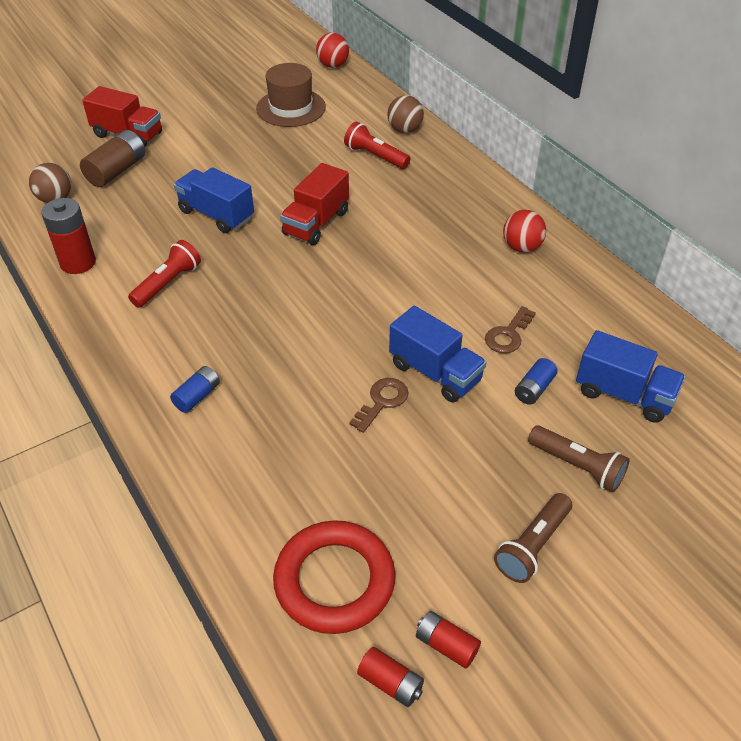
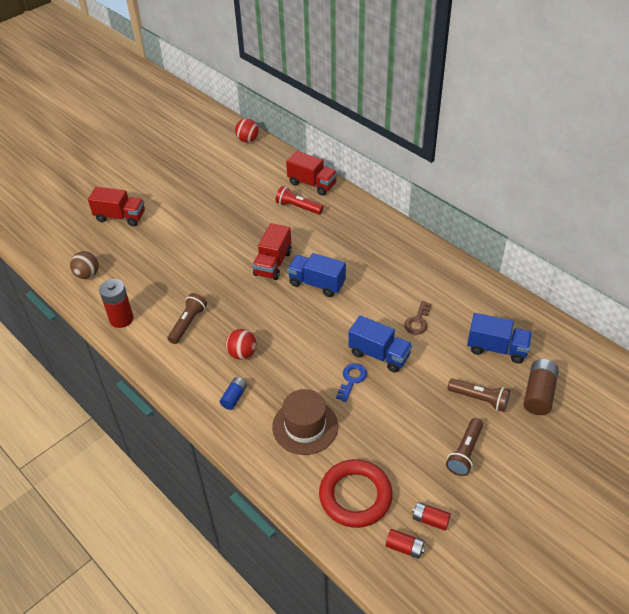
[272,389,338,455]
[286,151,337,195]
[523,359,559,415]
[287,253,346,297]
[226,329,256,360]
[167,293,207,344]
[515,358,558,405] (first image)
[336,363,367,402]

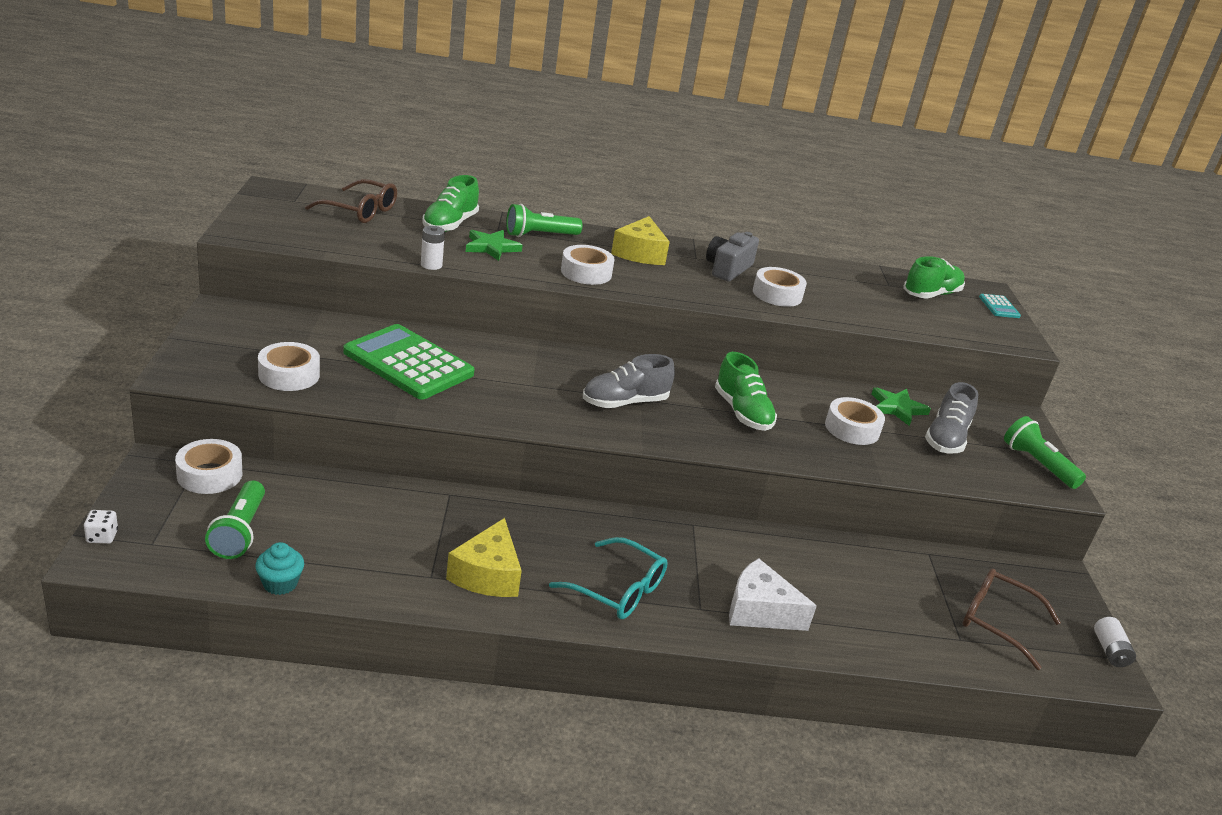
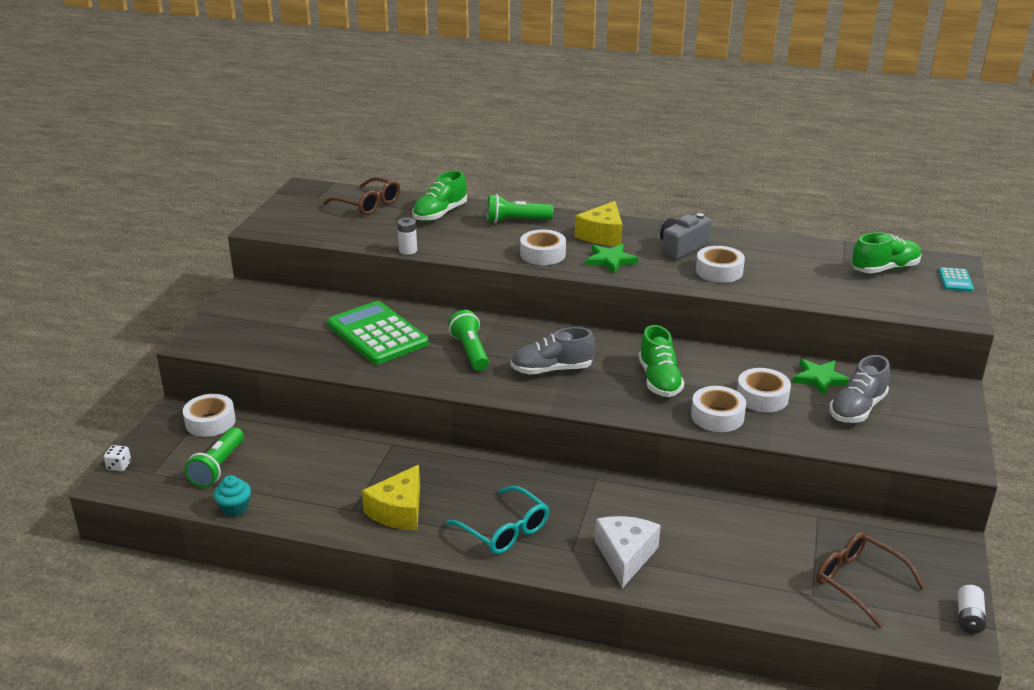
[586,244,638,274]
[691,386,746,432]
[448,310,489,371]
[595,516,661,588]

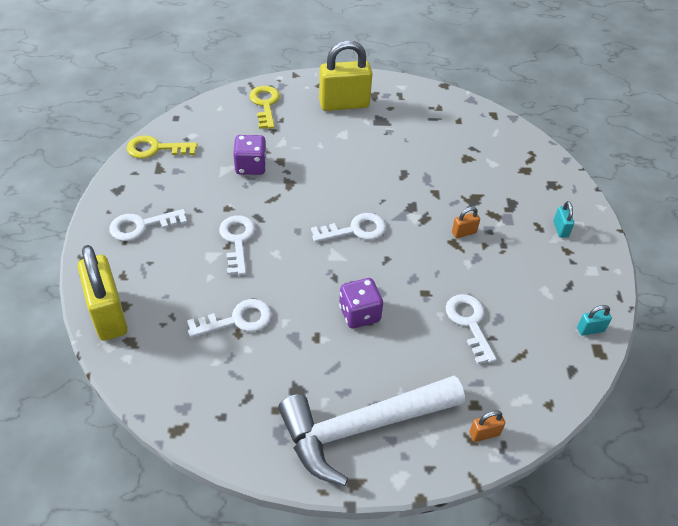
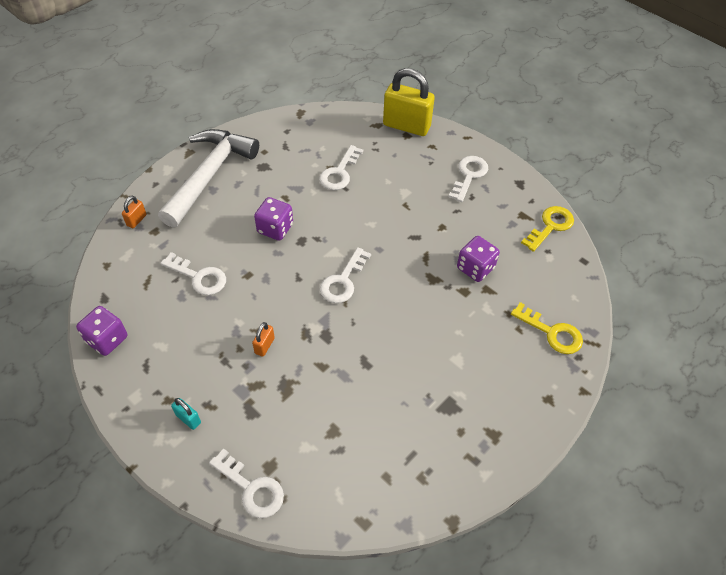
[319,40,373,111] (first image)
[209,448,284,518]
[76,306,127,356]

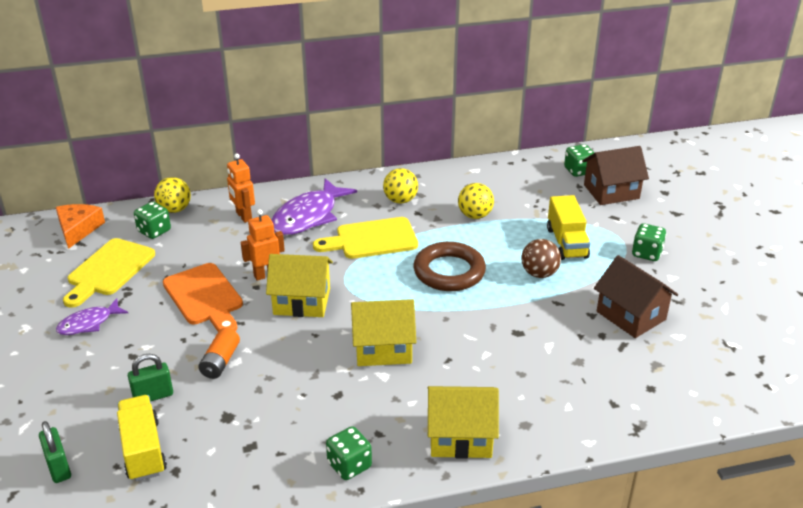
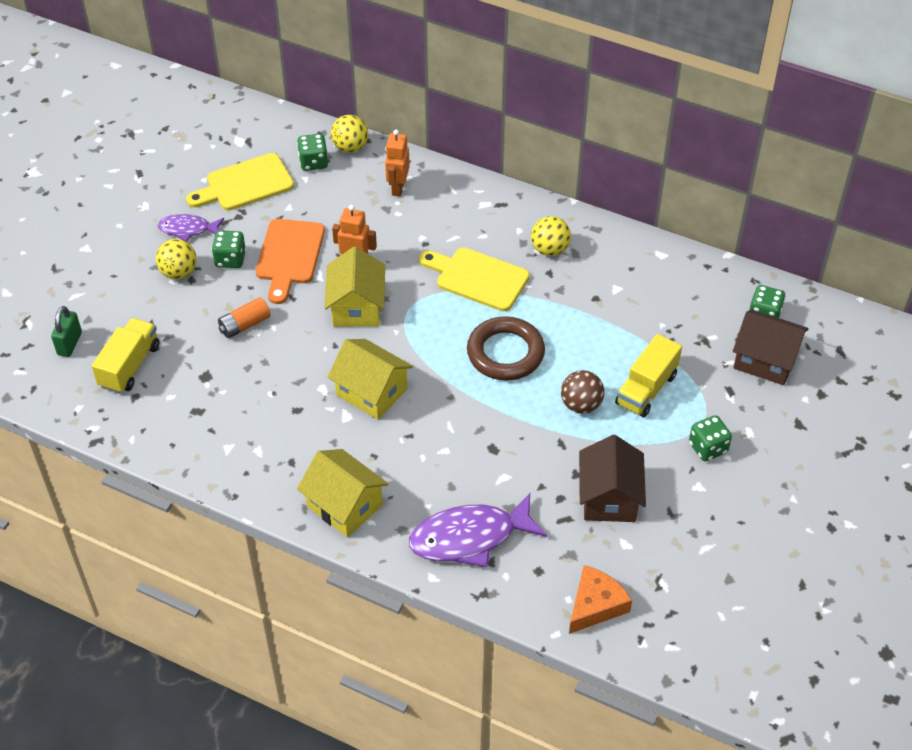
[409,493,547,568]
[156,239,197,279]
[569,565,632,634]
[324,246,385,327]
[128,354,173,401] (first image)
[212,230,246,268]

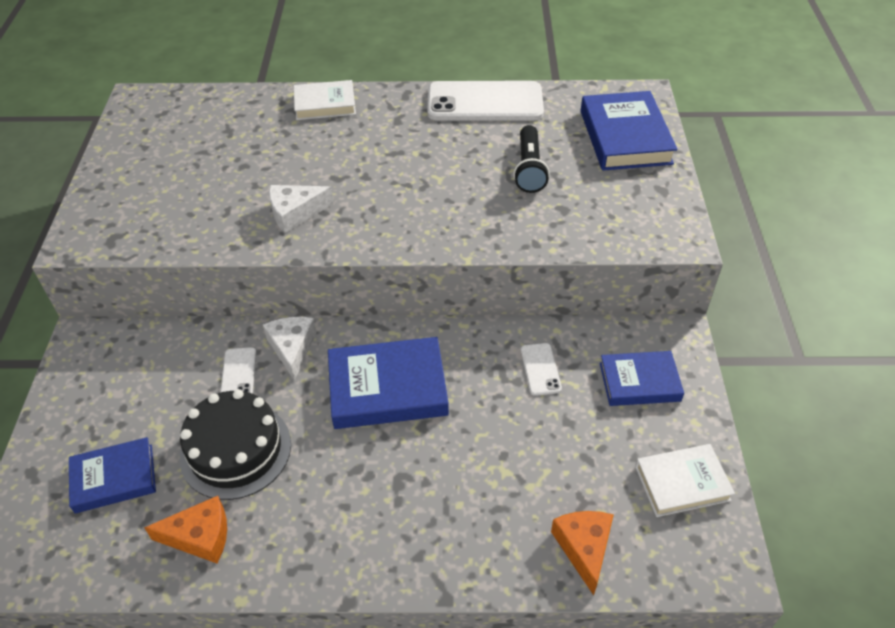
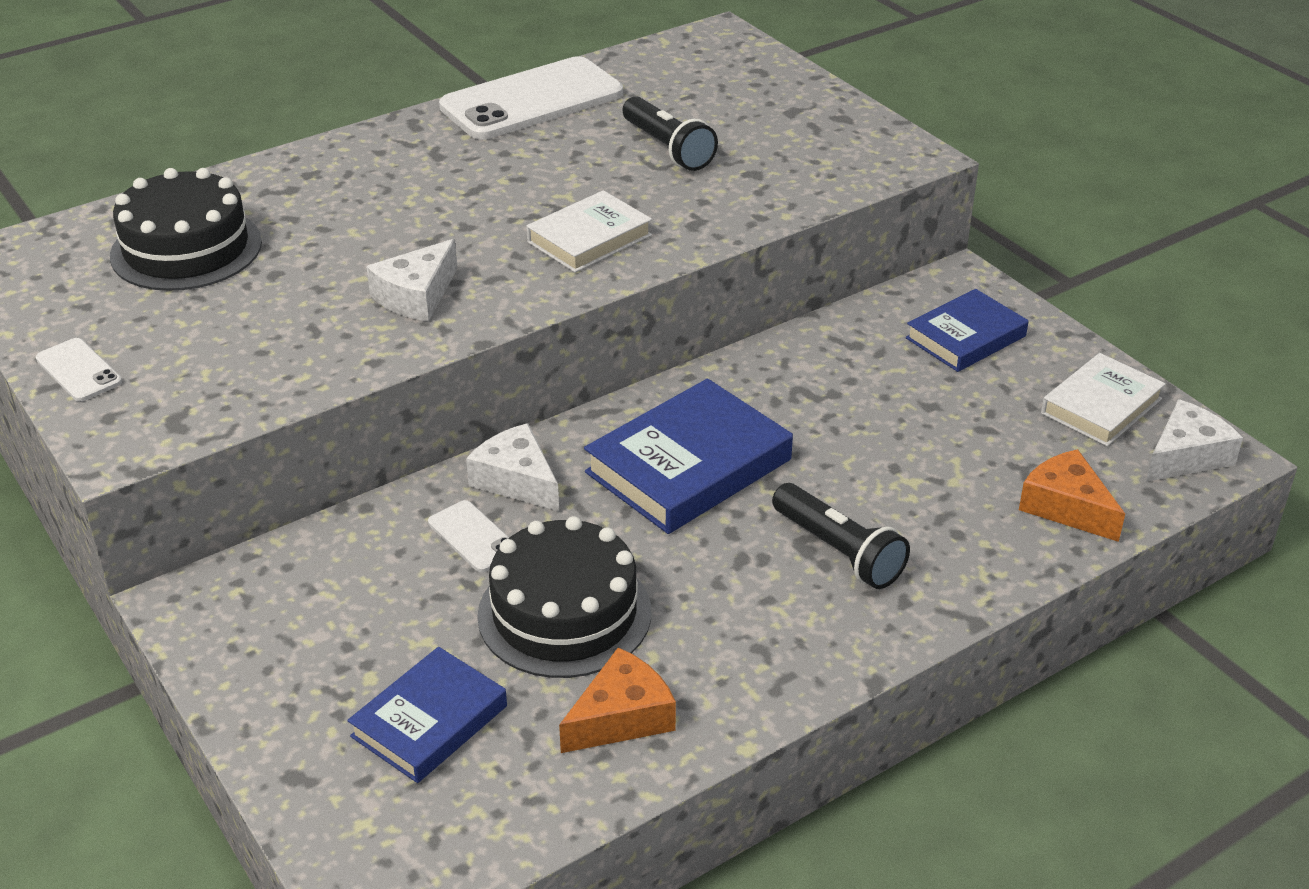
[526,190,652,273]
[581,91,678,171] (first image)
[36,338,122,401]
[110,168,262,291]
[1146,399,1243,482]
[772,483,910,589]

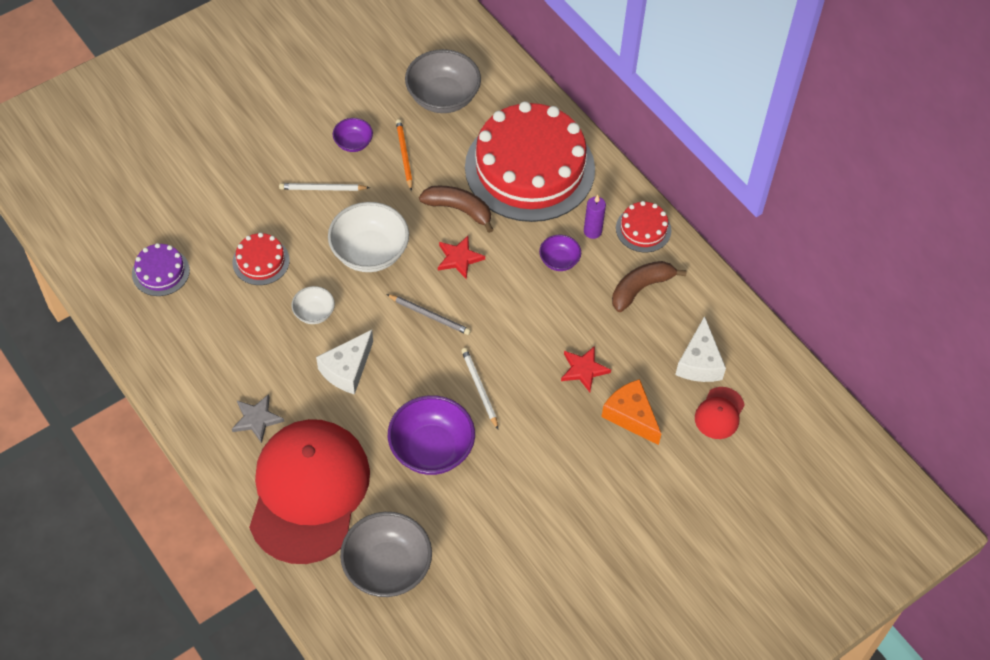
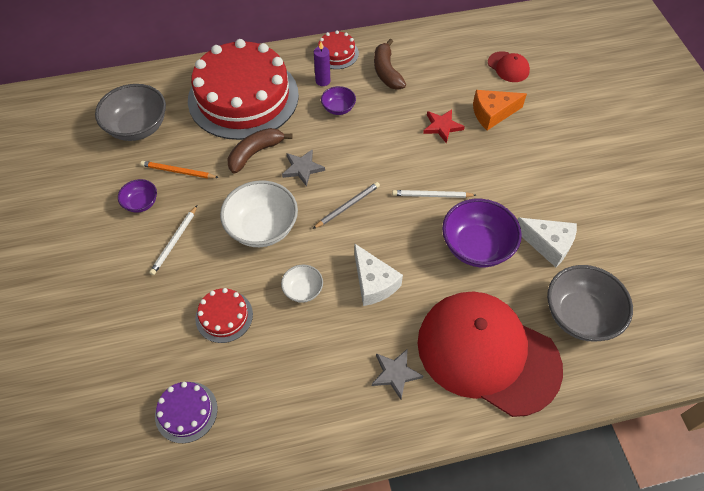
[282,149,325,187]
[518,218,577,267]

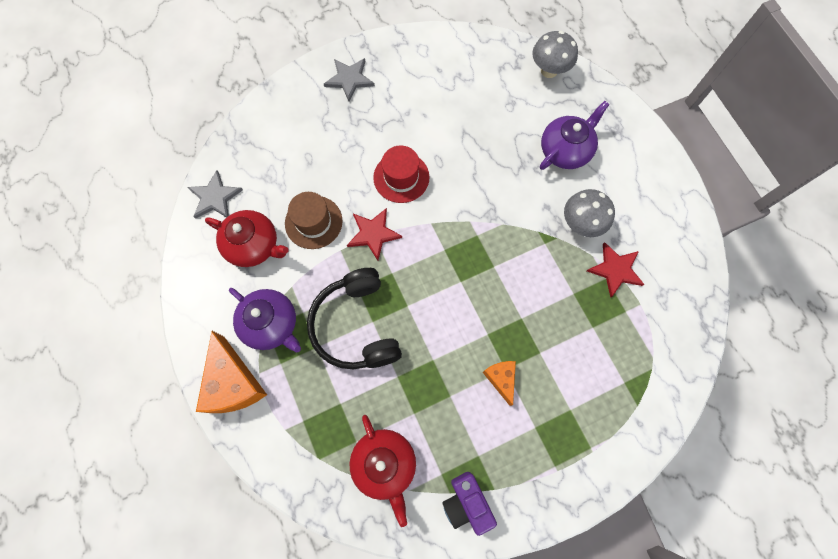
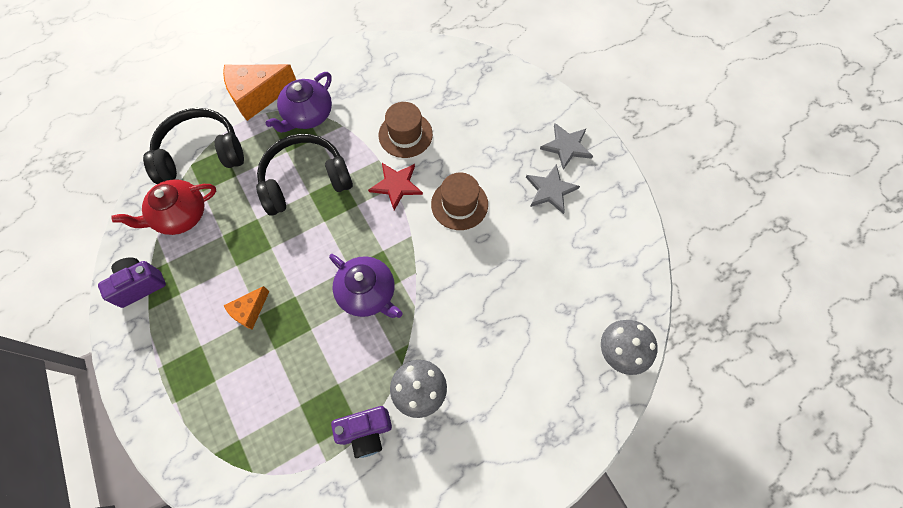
[329,254,403,318]
[431,172,488,230]
[526,164,580,214]
[205,210,289,267] (first image)
[331,406,392,458]
[224,286,269,330]
[143,108,244,184]

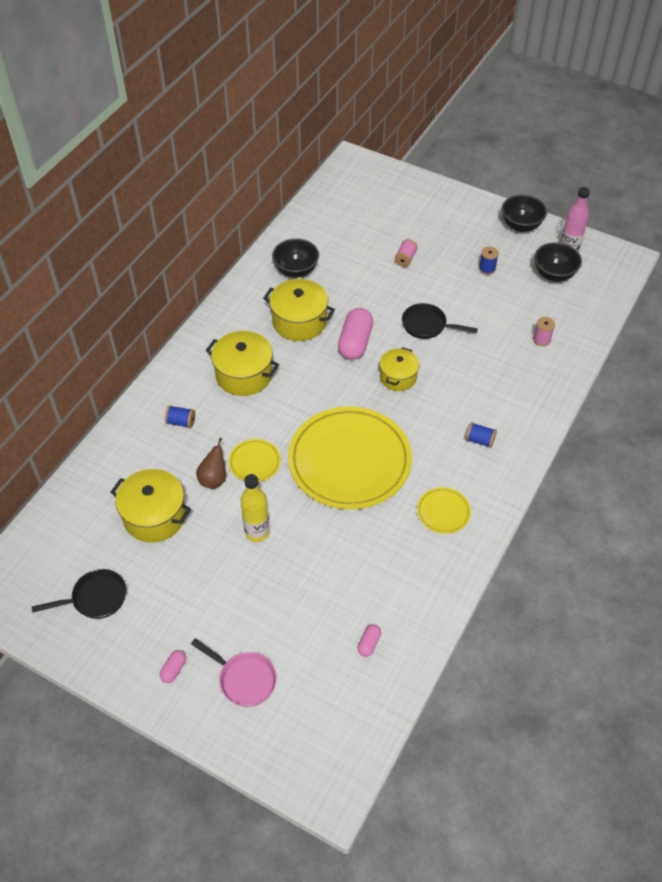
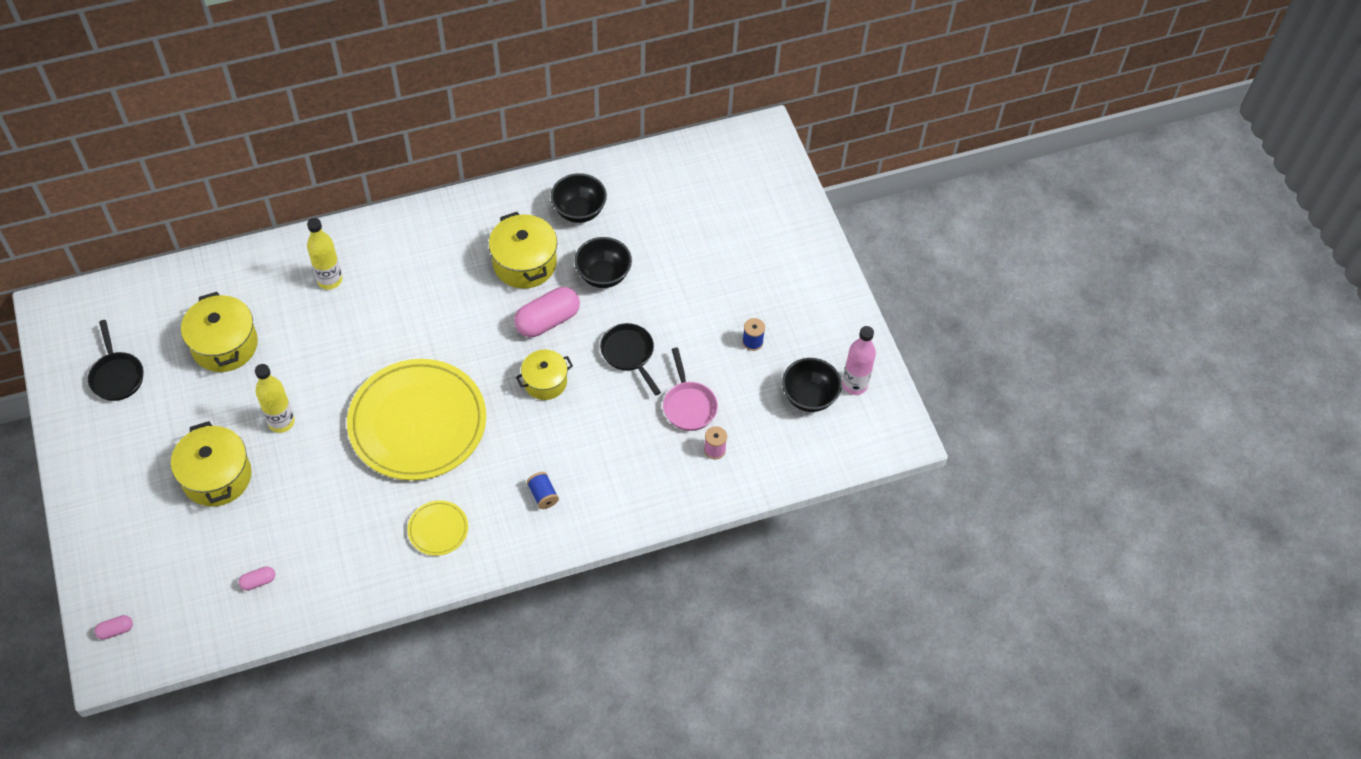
[574,237,632,288]
[395,239,417,267] (first image)
[171,421,252,507]
[307,218,342,290]
[196,438,226,489] (first image)
[229,439,281,482] (first image)
[88,320,144,401]
[663,348,718,431]
[94,615,133,640]

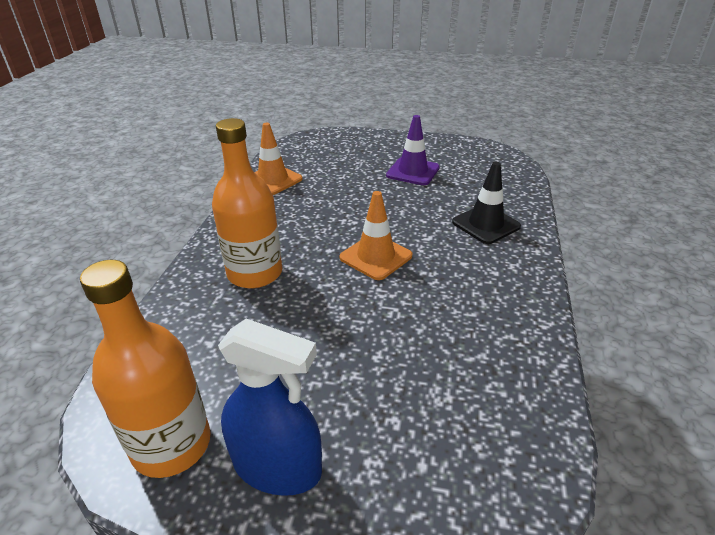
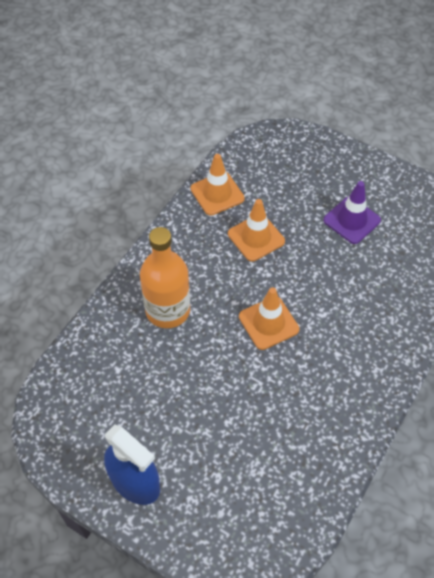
[452,162,521,244] (first image)
[80,260,211,478] (first image)
[228,199,285,262]

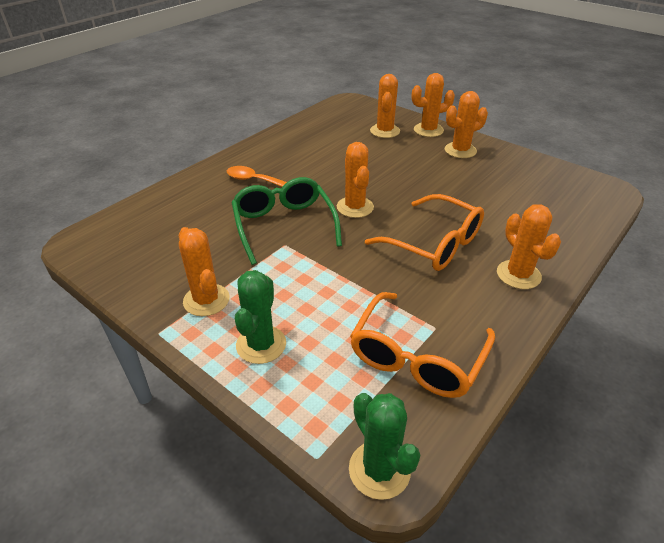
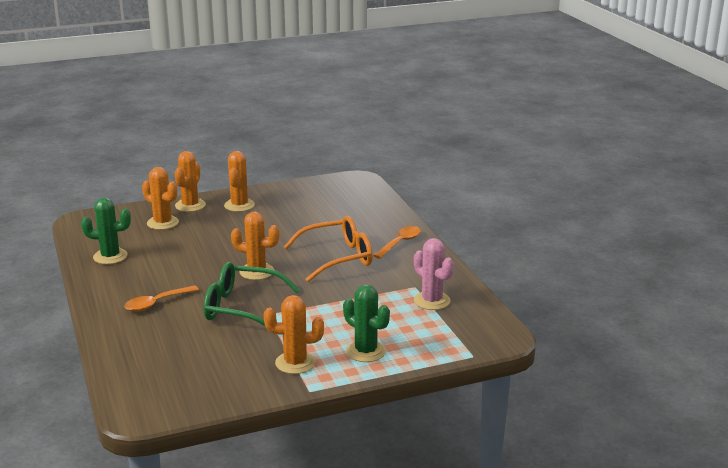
[373,226,421,259]
[414,238,454,310]
[81,198,131,264]

